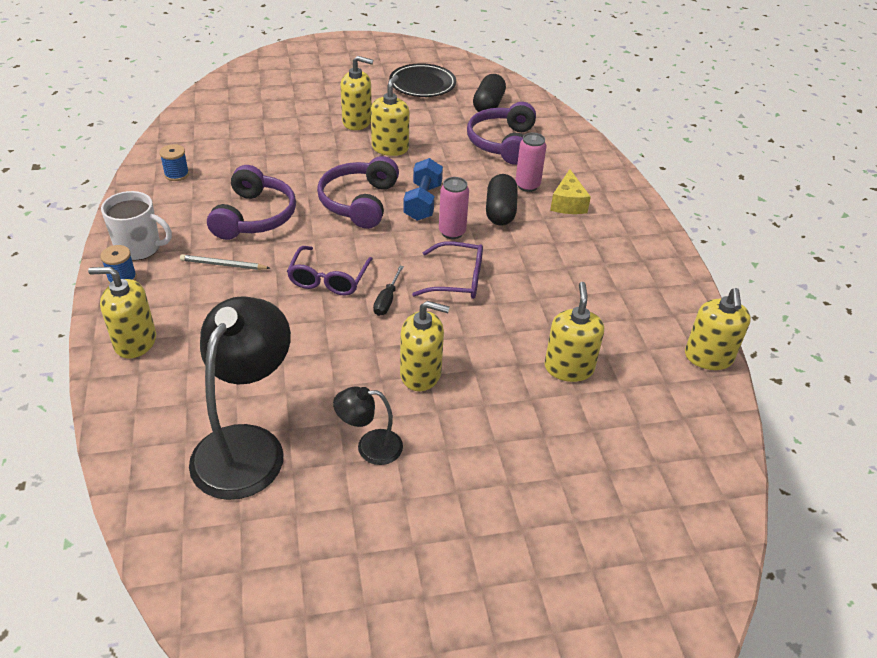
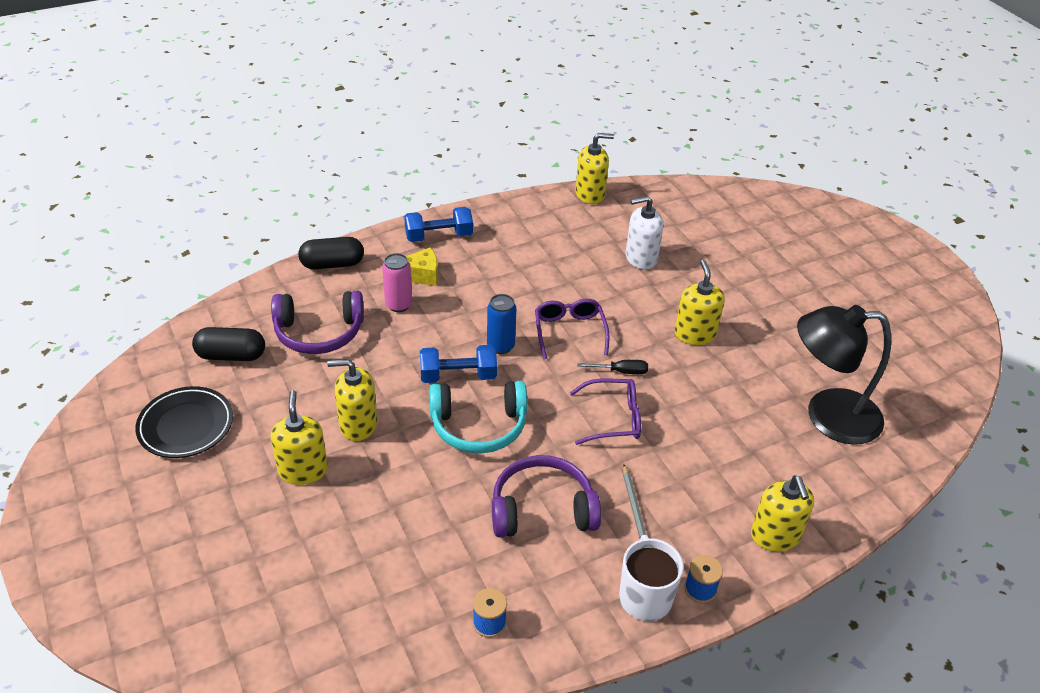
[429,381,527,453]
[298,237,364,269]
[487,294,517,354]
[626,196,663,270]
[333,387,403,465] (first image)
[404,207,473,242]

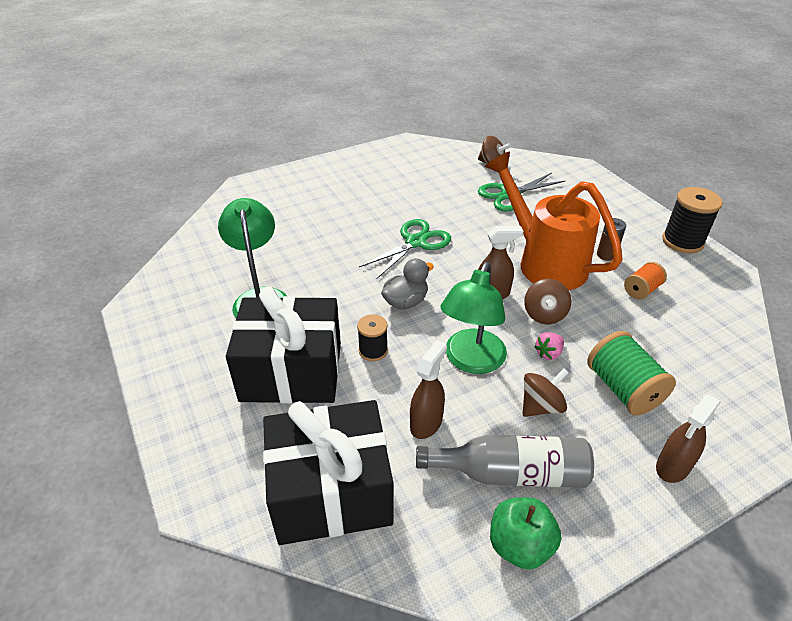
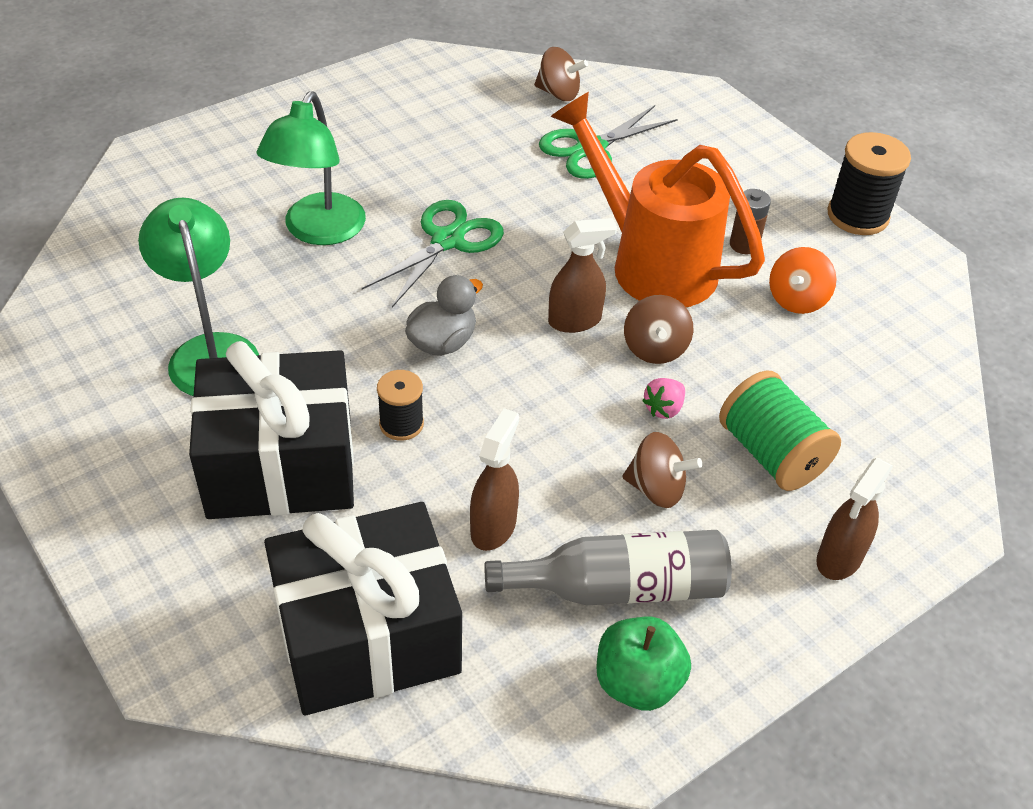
[257,91,366,245]
[769,247,837,314]
[623,432,702,508]

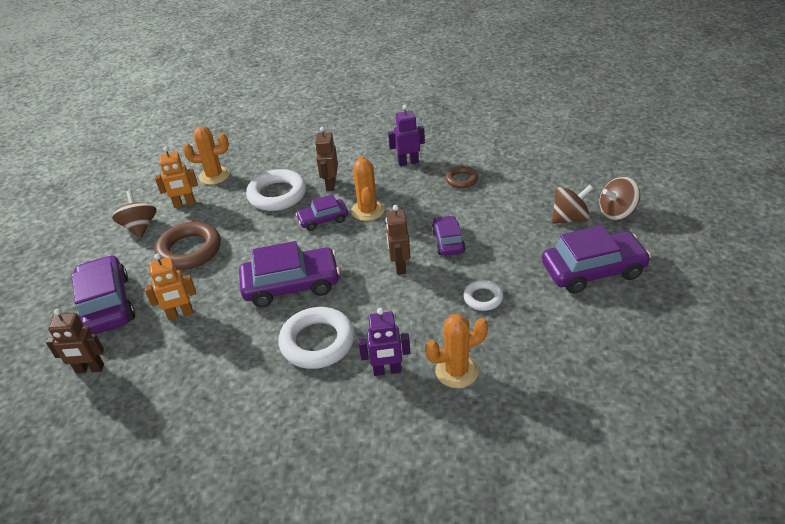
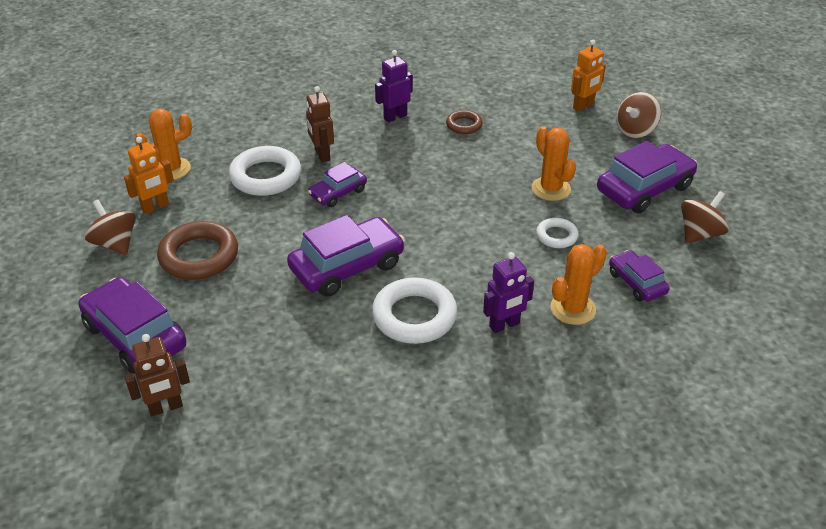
[531,126,576,201]
[681,191,729,243]
[386,205,410,275] (first image)
[609,250,670,302]
[571,40,606,112]

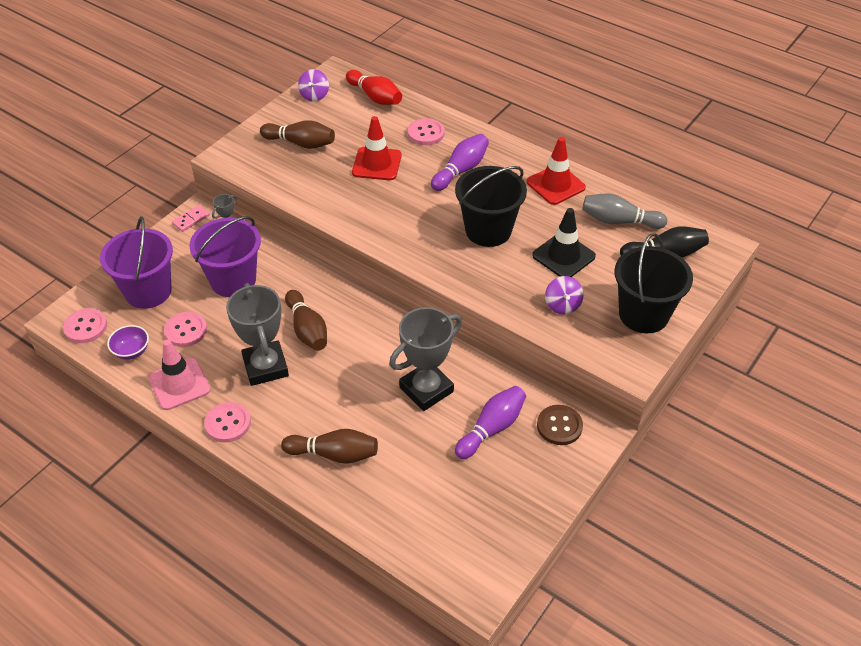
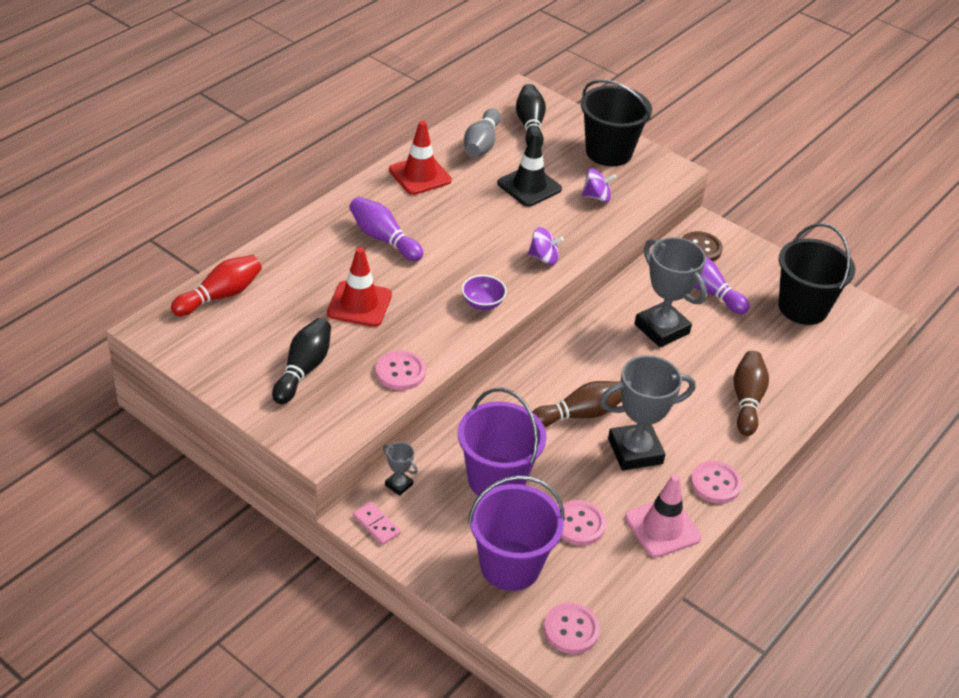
[528,227,564,265]
[376,350,426,390]
[272,318,331,404]
[778,223,855,325]
[462,275,507,310]

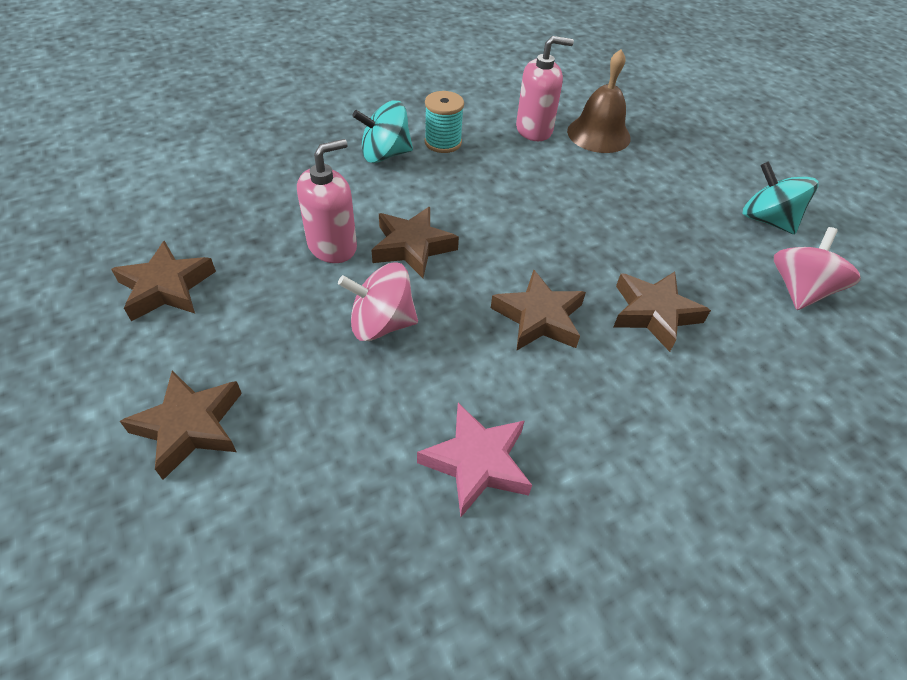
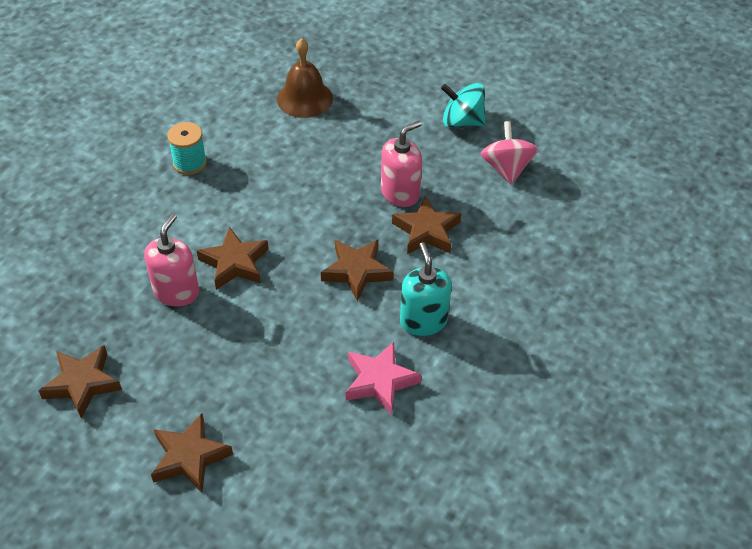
[381,121,422,207]
[352,101,413,163] (first image)
[338,263,418,341] (first image)
[400,242,452,336]

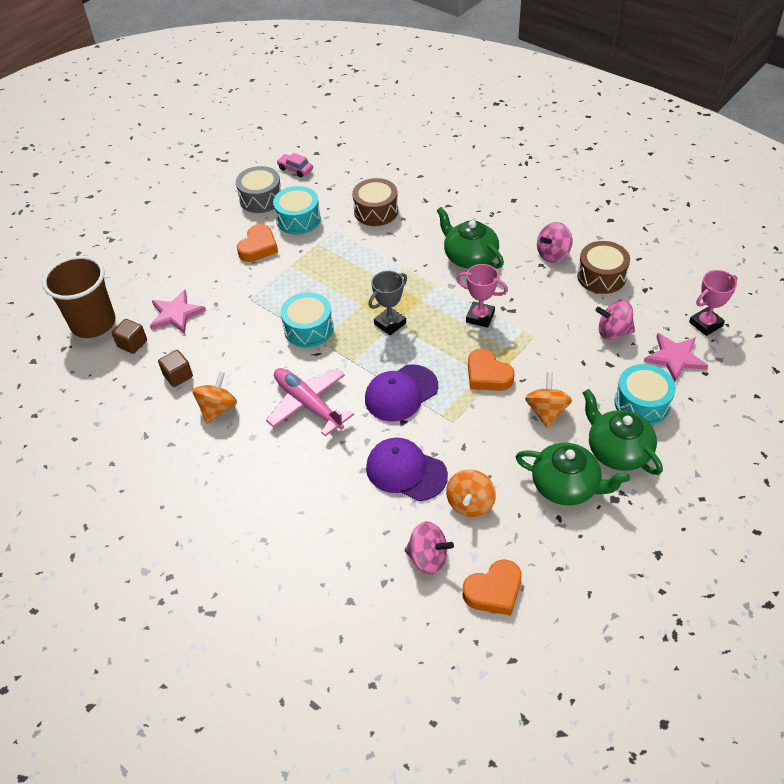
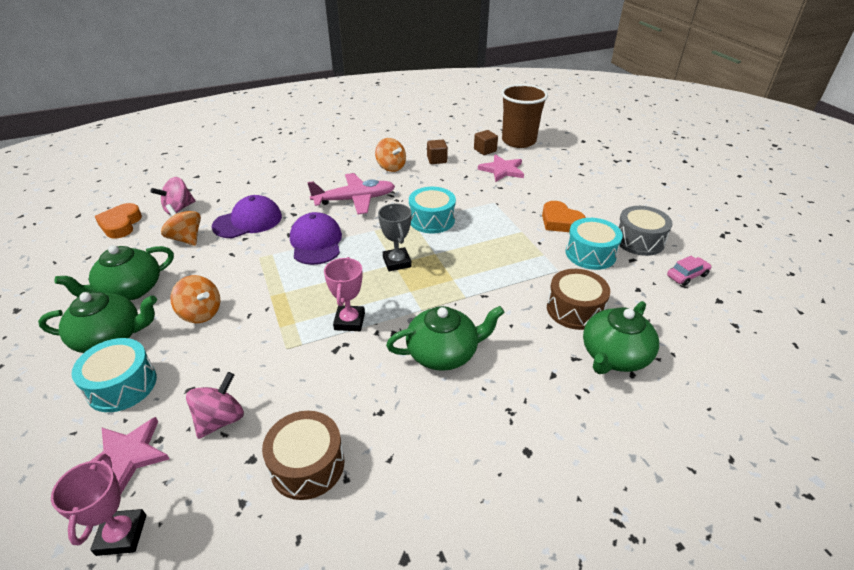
[537,222,572,262] (first image)
[324,257,365,331]
[468,348,515,391] (first image)
[583,301,659,374]

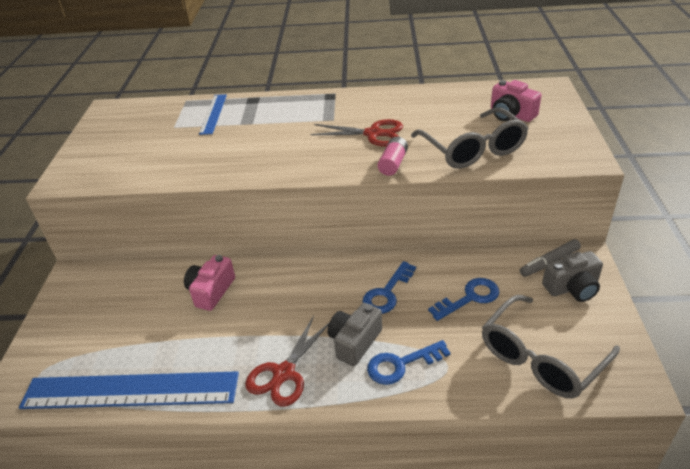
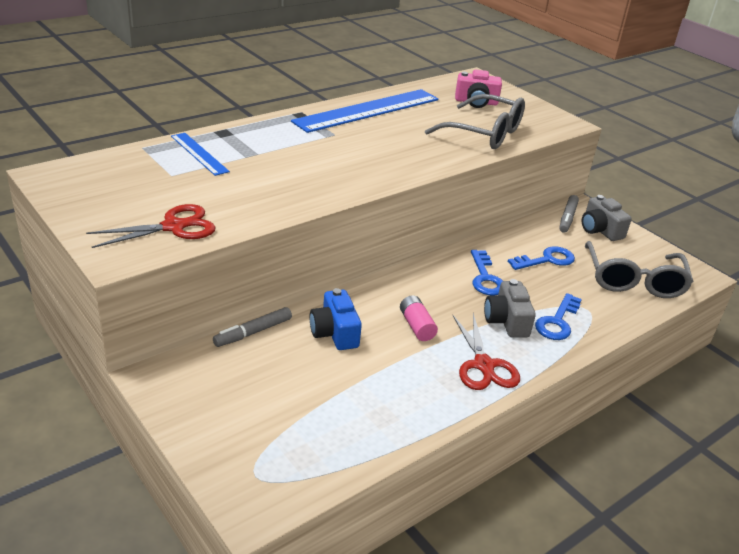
[86,204,216,248]
[400,295,438,341]
[582,195,632,241]
[310,288,362,350]
[508,246,575,270]
[291,89,439,133]
[213,307,292,347]

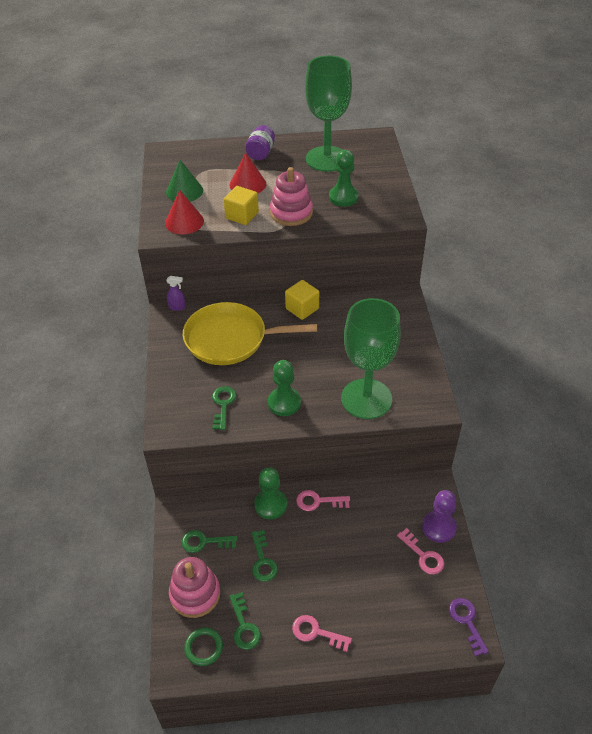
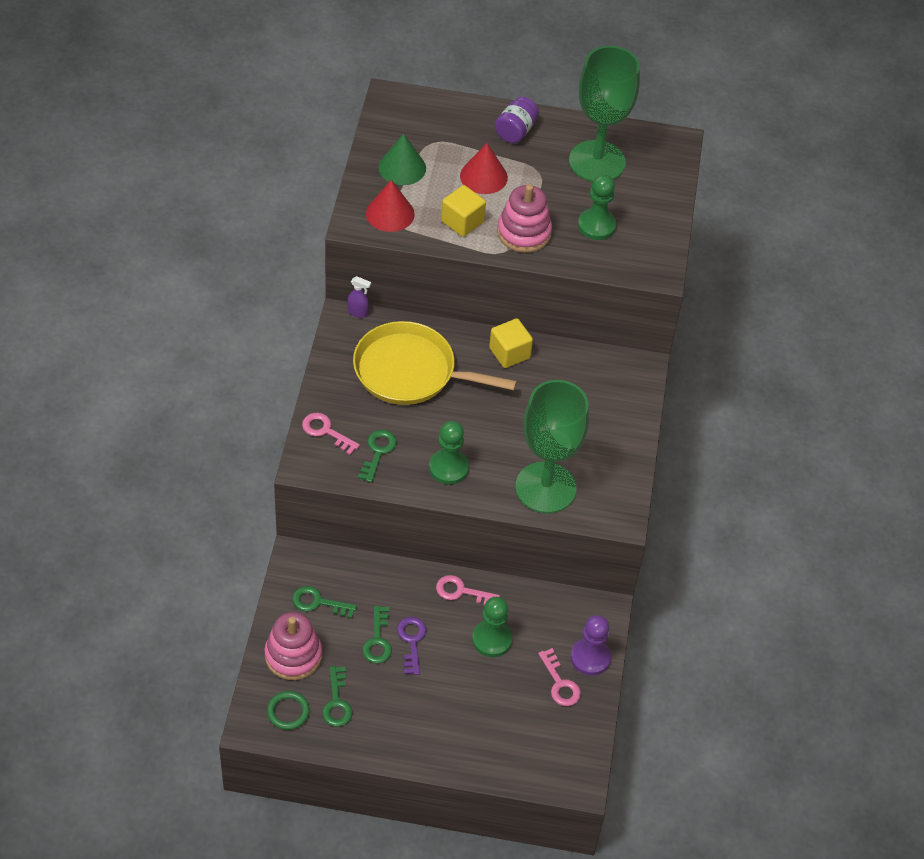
[472,597,512,657]
[397,617,427,675]
[302,413,360,455]

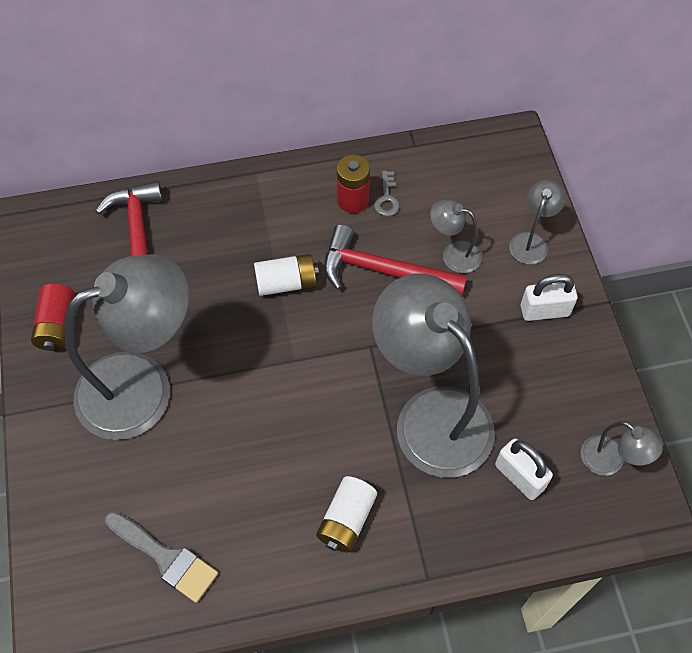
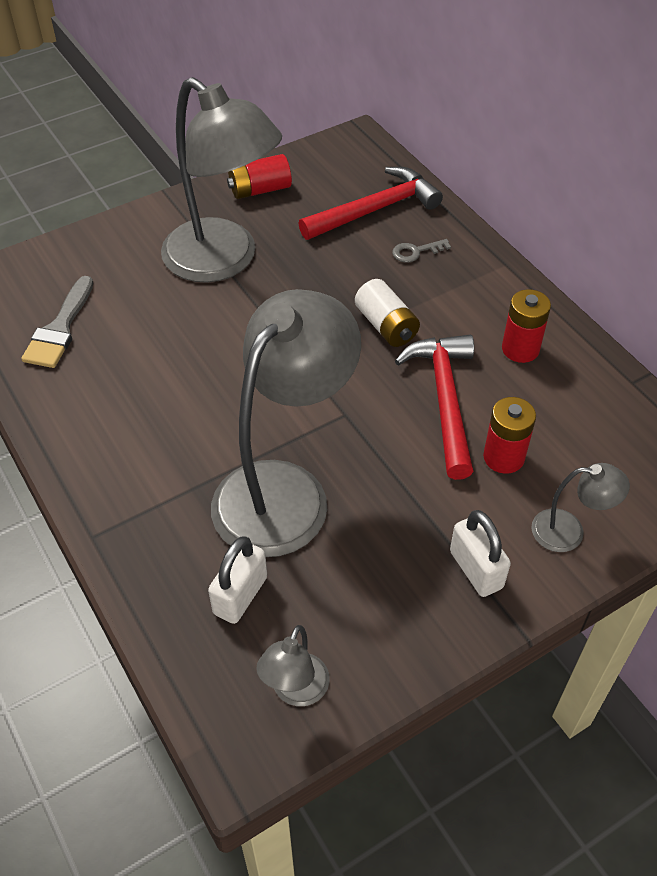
[392,239,451,262]
[483,397,536,474]
[316,476,377,553] (first image)

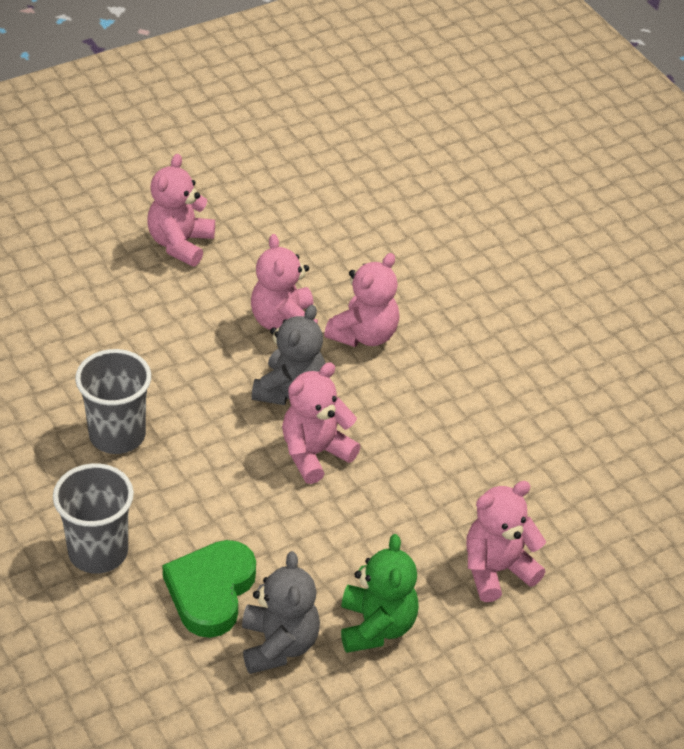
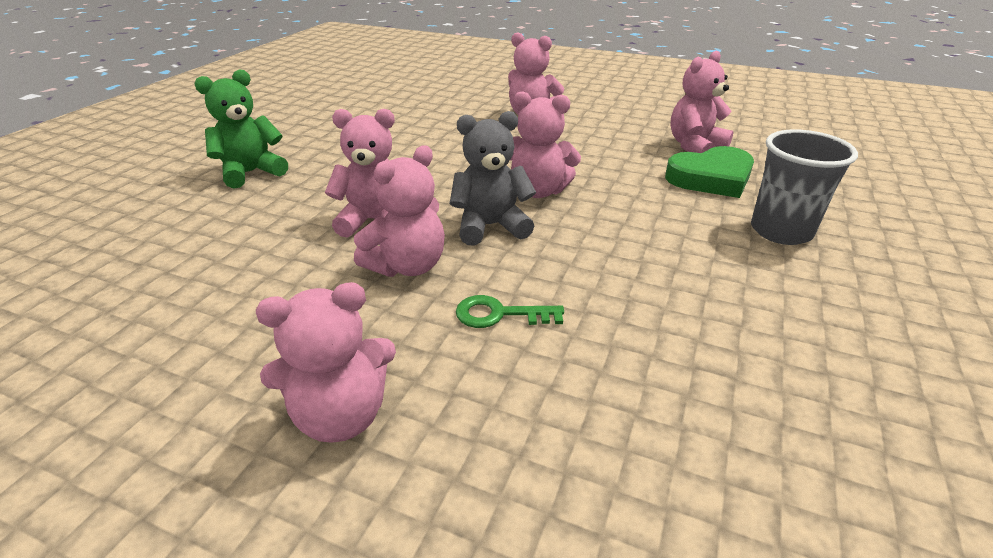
[75,349,151,454] (first image)
[194,69,288,189]
[670,51,734,153]
[456,295,564,328]

